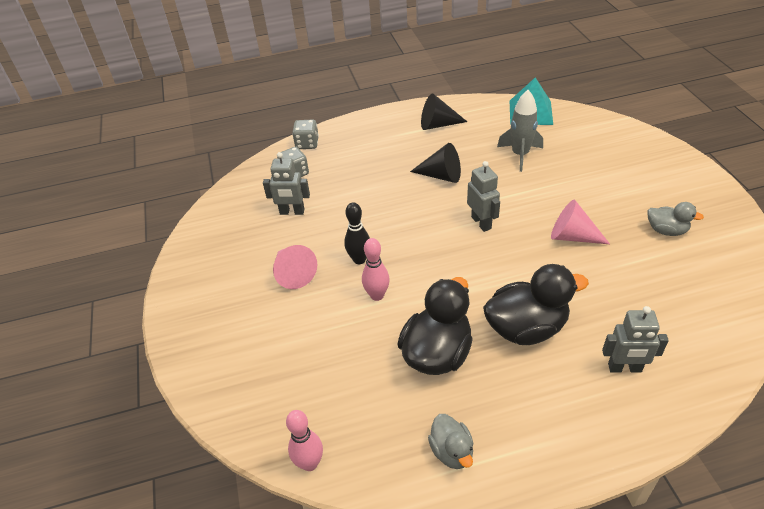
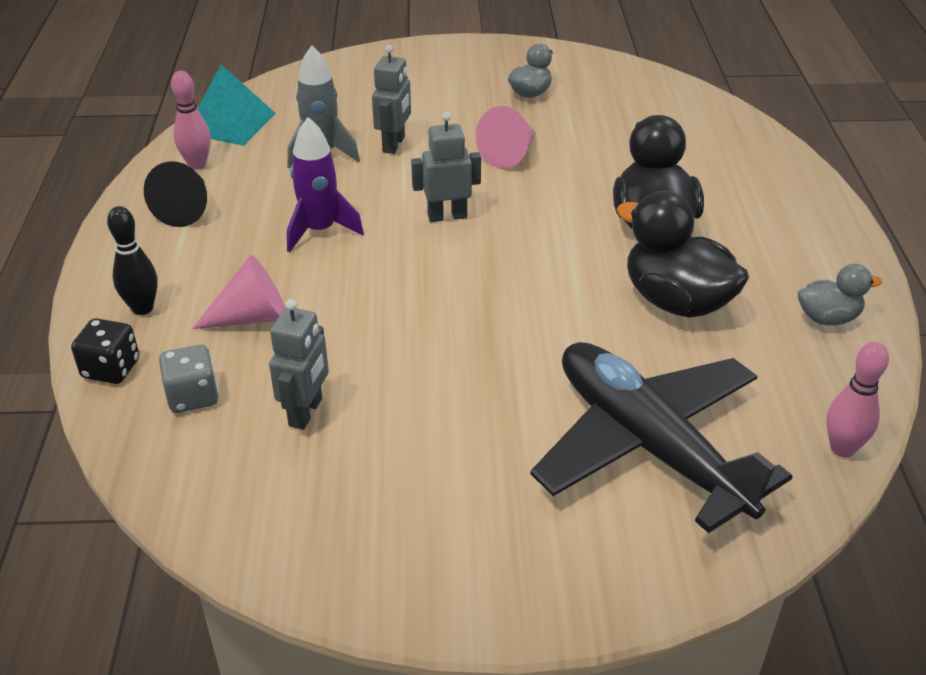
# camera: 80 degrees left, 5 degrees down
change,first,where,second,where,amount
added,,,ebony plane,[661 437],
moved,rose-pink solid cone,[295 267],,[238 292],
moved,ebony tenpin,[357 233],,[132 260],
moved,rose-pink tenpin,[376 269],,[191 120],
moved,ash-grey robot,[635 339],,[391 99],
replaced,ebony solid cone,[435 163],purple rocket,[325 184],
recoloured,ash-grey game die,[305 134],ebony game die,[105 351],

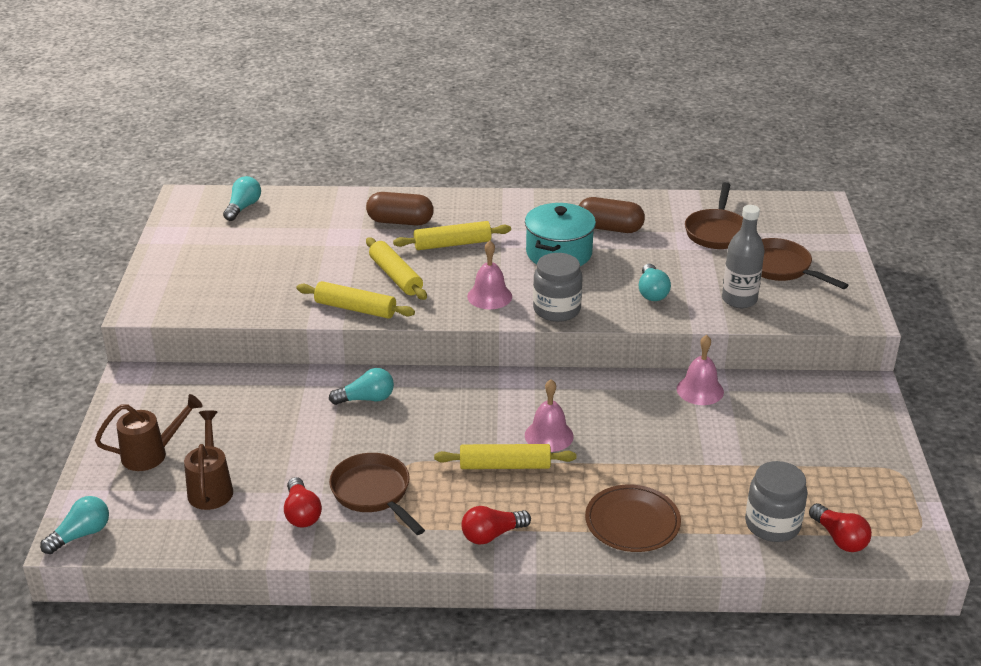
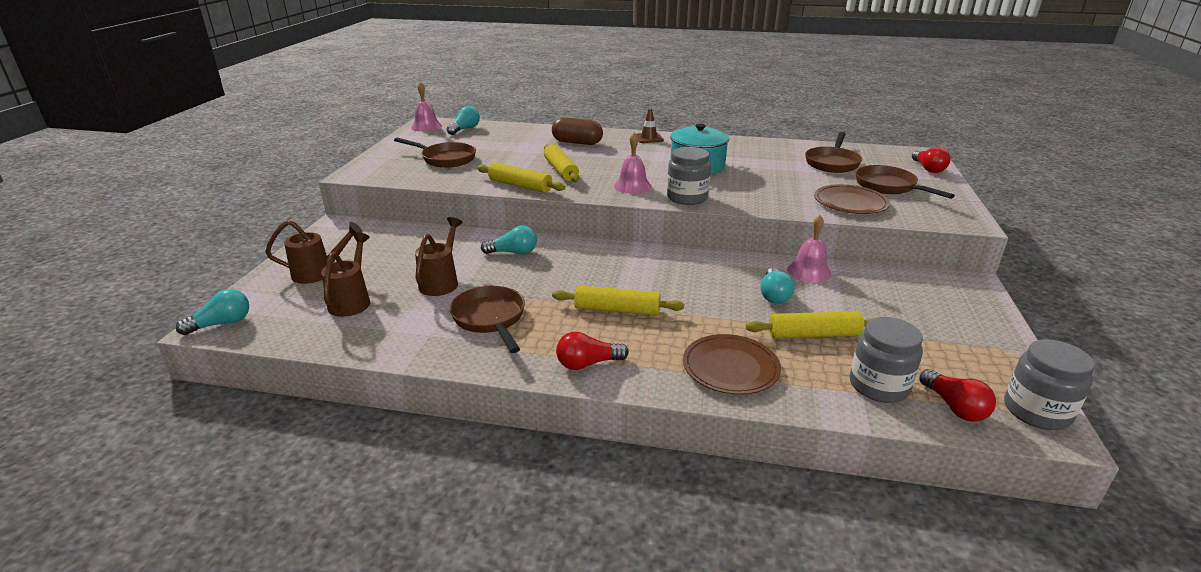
# camera: 10 degrees right, 5 degrees down
change,first,where,second,where,amount
removed,brown pill,[611 215],,,
added,,,brown frying pan,[435 153],
added,,,brown watering pot,[439 256],
added,,,brown road cone,[650 126],
added,,,ash-grey preserve jar,[1049 384],
moved,red light bulb,[303 502],,[931 160],
moved,yellow pastry roller,[452 235],,[811 324],
moved,rose-pink bell,[549 415],,[426 107],
moved,turquoise light bulb,[655 282],,[777 286],
replaced,ash-grey bottle,[743 256],brown dinner plate,[852 199],

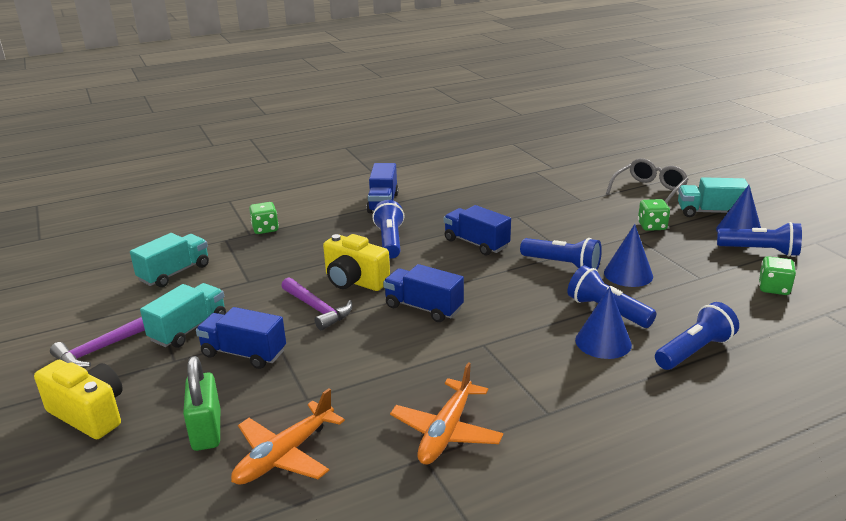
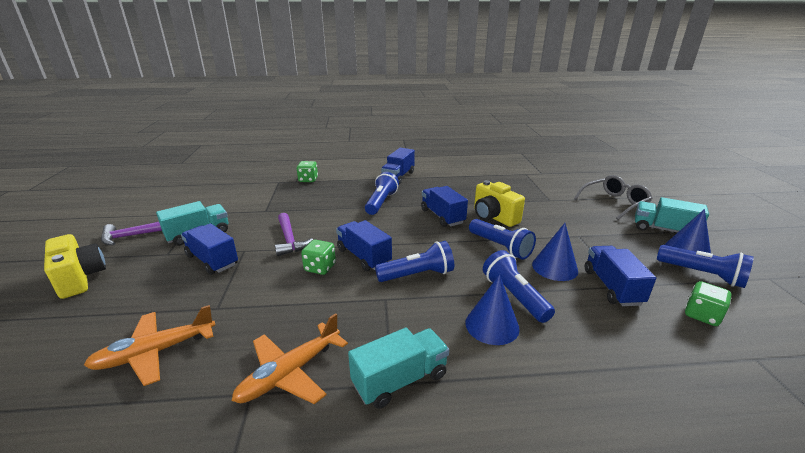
# camera: 20 degrees right, 0 degrees up
change,first,where,second,where,amount
removed,leaf-green lock,[201 403],,,
added,,,royal blue truck,[620 276],
moved,turquoise truck,[169 260],,[398 368],
moved,yellow photo camera,[356 262],,[499 203],
moved,leaf-green game die,[654 215],,[318 257],
moved,royal blue flashlight,[697 336],,[414 261],

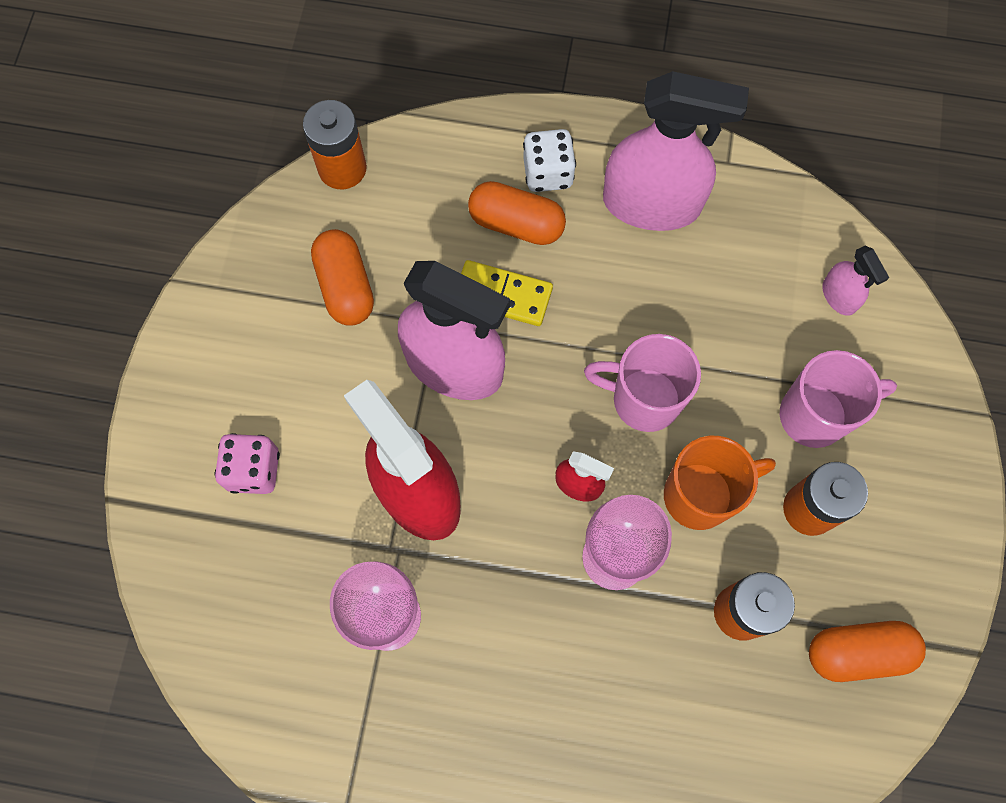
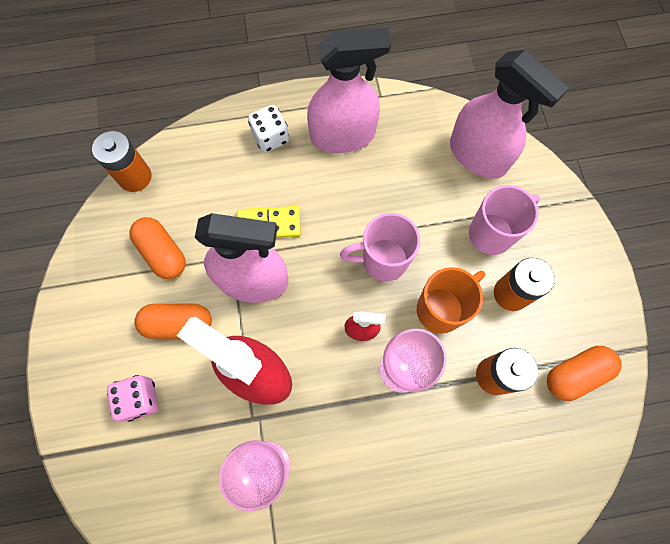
# camera: 20 degrees left, 0 degrees up
change,first,where,second,where,amount
moved,orange-coloured pill,[517 213],,[173 321],
resized,rose-pink spray bottle,[855 281],,[509 114],x2.21

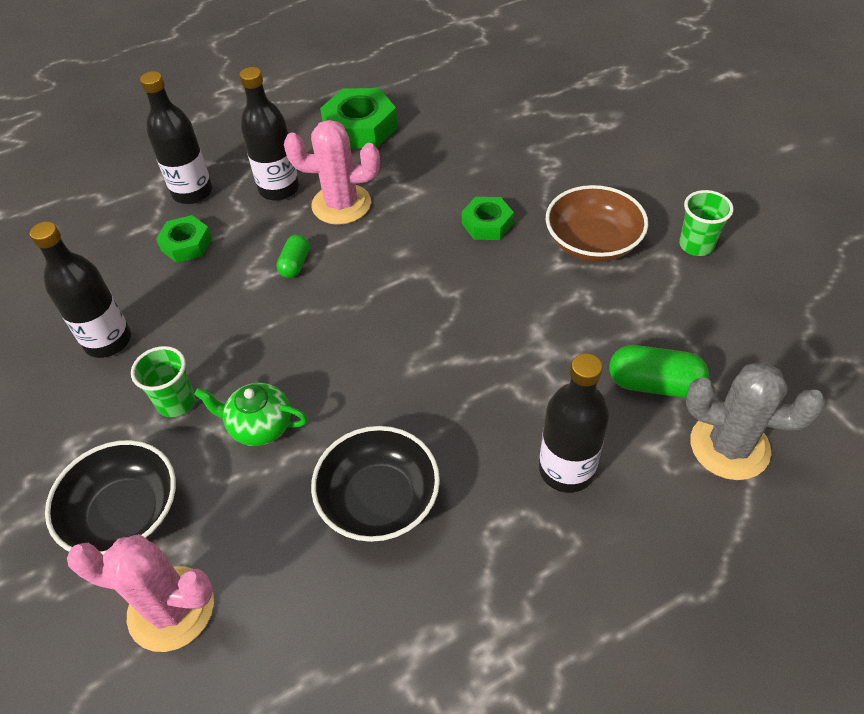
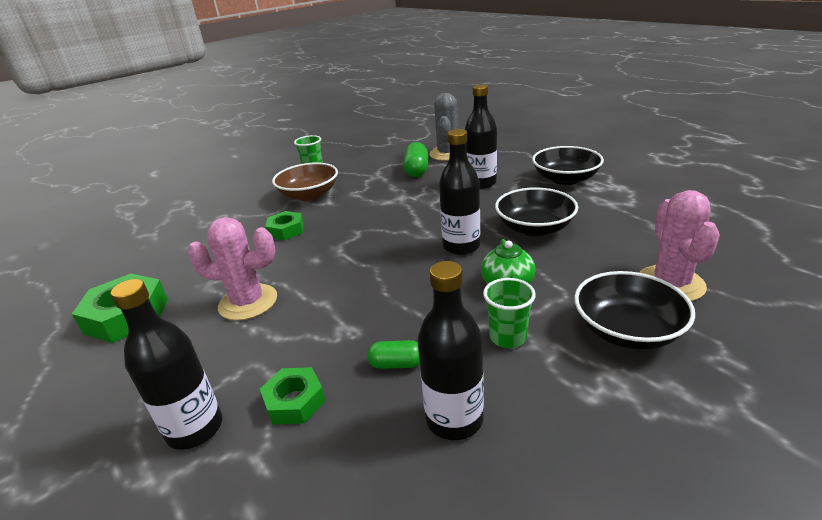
# camera: 100 degrees left, 20 degrees down
change,first,where,second,where,amount
added,,,ebony deep dish,[568 165],
moved,ebony bottle,[269 134],,[459 192],
moved,leaf-green pill,[292 256],,[393 354],
turned,rose-pink cactus,[332 172],,[232 269],75 degrees counterclockwise

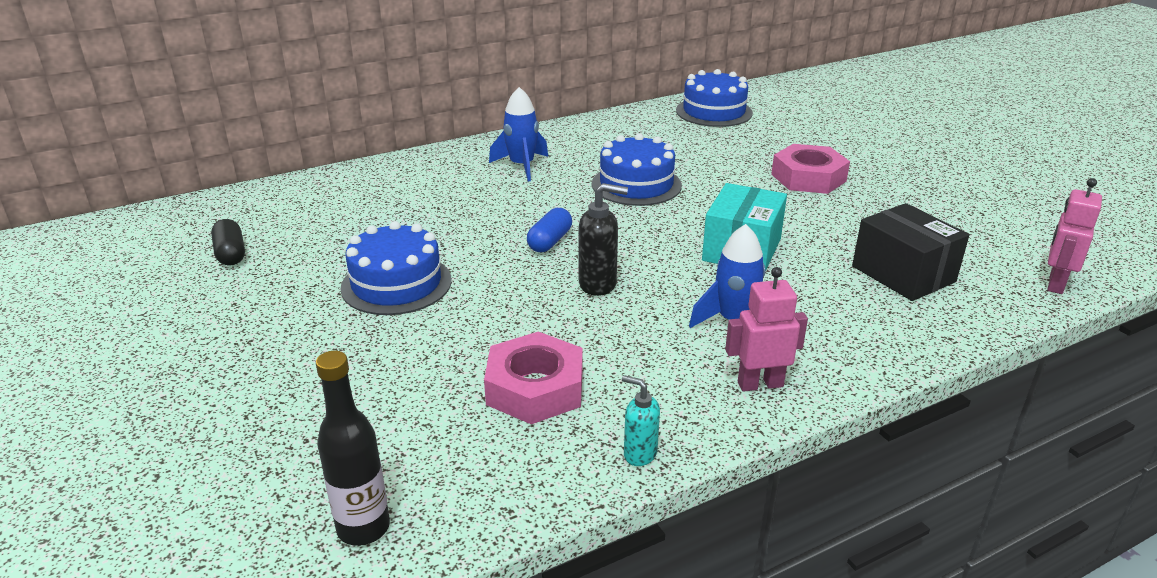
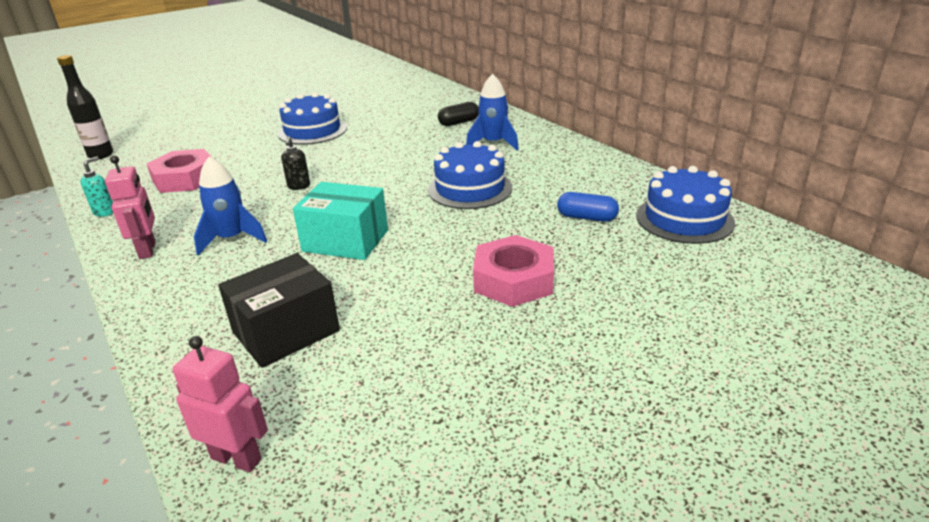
# camera: 85 degrees right, 0 degrees up
change,first,where,second,where,amount
moved,ebony pill,[228 242],,[458 114],
moved,royal blue pill,[549 230],,[588 207],
resized,ebony soap dispenser,[603 239],,[295 163],x0.65

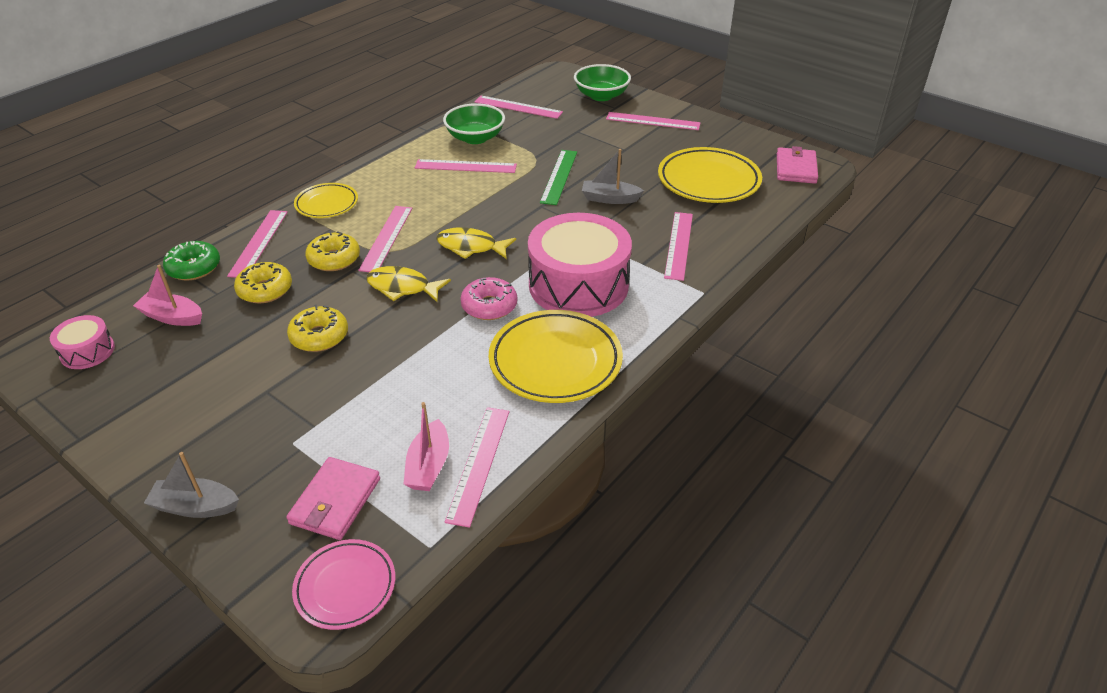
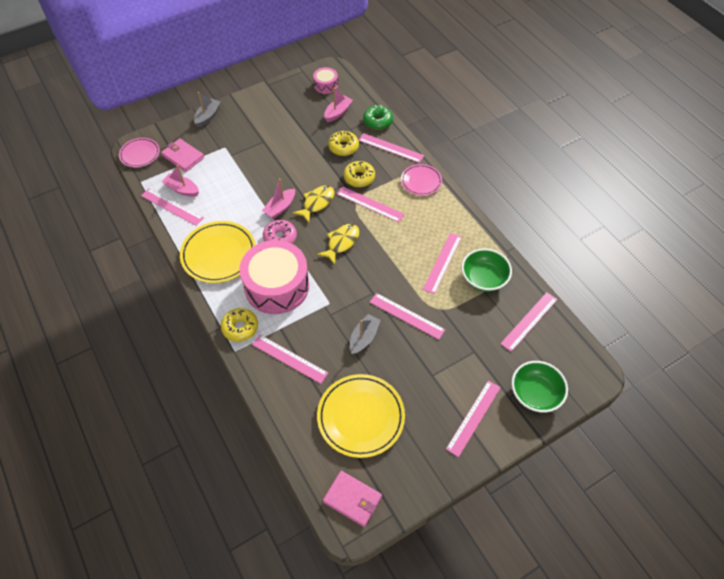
# camera: 110 degrees right, 15 degrees up
change,first,where,second,where,amount
added,,,rose-pink boat,[278 199],
moved,yellow donut,[317 328],,[239 325],
recoloured,yellow dinner plate,[326 200],rose-pink dinner plate,[421 180],
recoloured,leaf-green straightedge,[558 177],rose-pink straightedge,[407 316],

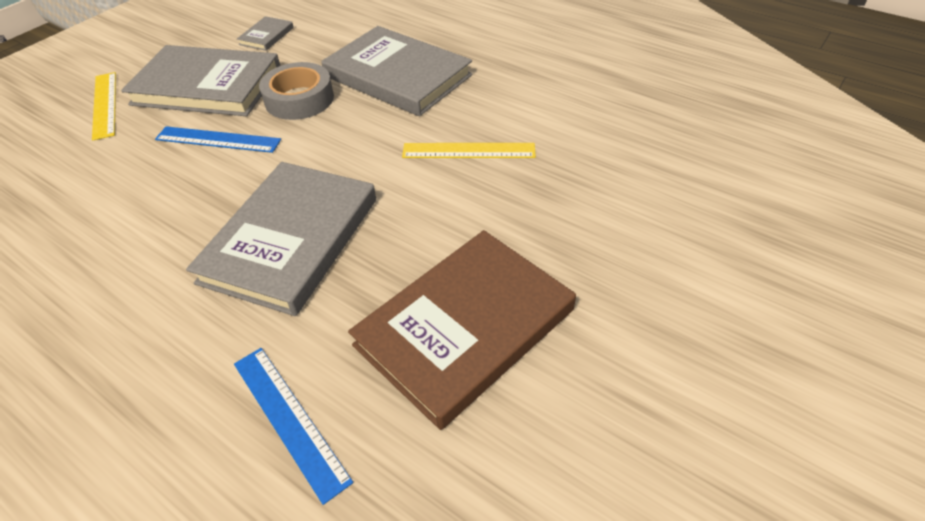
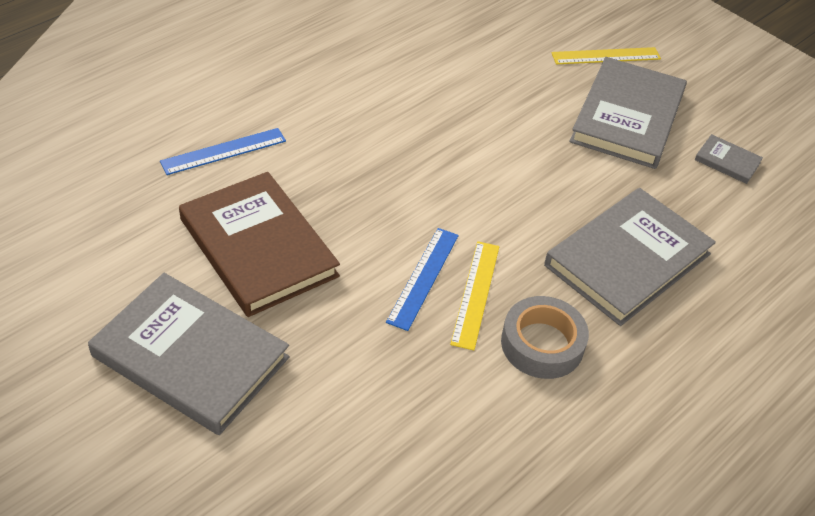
# camera: 95 degrees right, 0 degrees up
change,first,where,second,where,amount
moved,royal blue straightedge,[218 139],,[422 279],
moved,ash-grey hardback,[281 239],,[189 354],
moved,ash-grey roll of tape,[296 91],,[545 337],

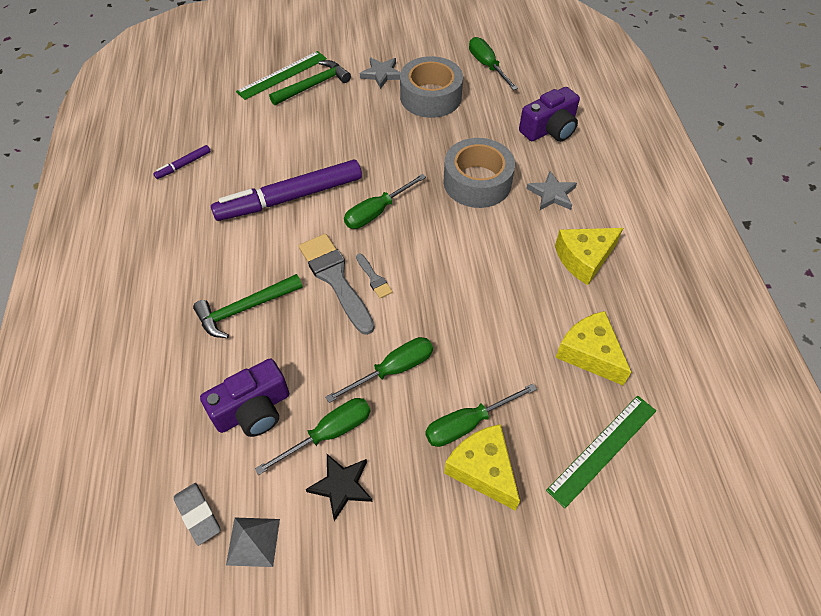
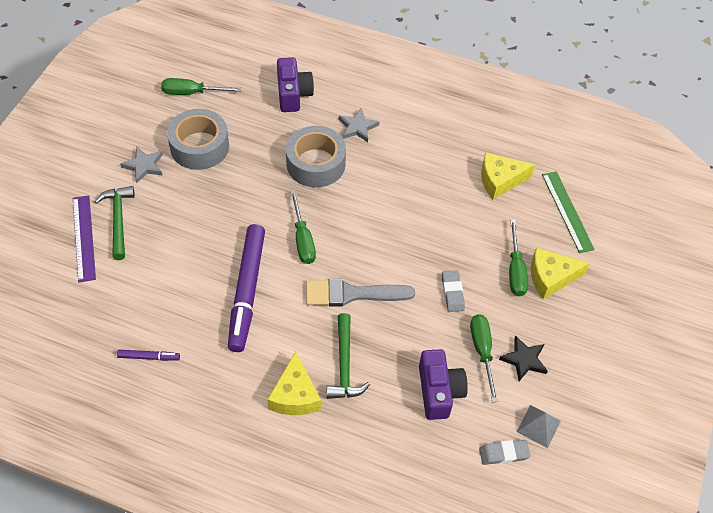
# camera: 65 degrees left, 0 degrees up
change,first,where,second,where,amount
removed,ash-grey brush,[374 276],,,
moved,yellow cheese,[589 256],,[294 383],
replaced,leaf-green screwdriver,[379 370],ash-grey pencil eraser,[453 291],
recoloured,leaf-green straightedge,[281 75],purple straightedge,[84 239],
turned,purple marker pen,[182 162],,[148 355],75 degrees counterclockwise

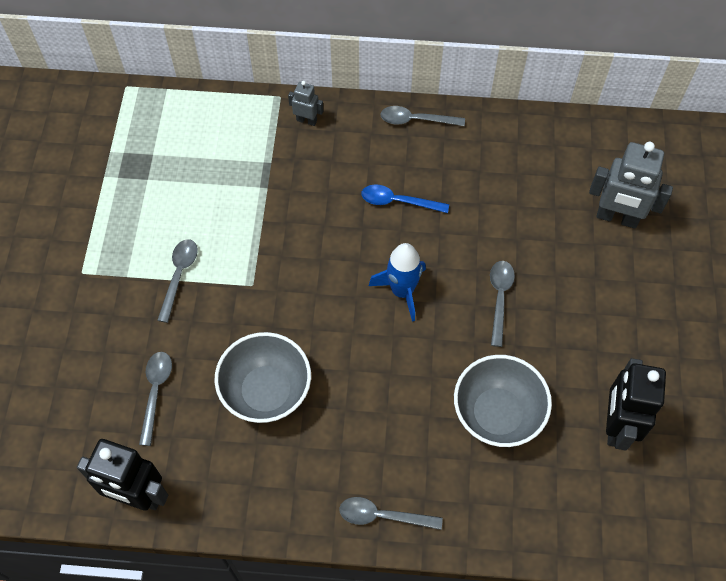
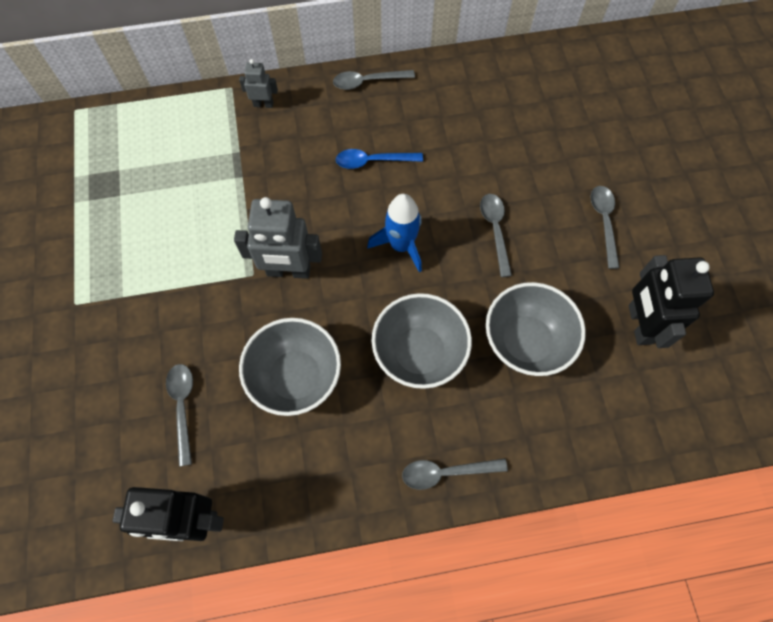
# camera: 15 degrees left, 5 degrees up
change,first,where,second,where,amount
added,,,ash-grey deep dish,[422 341],
moved,ash-grey tablespoon,[177 281],,[605 227],
moved,ash-grey robot,[631 185],,[278 238],

